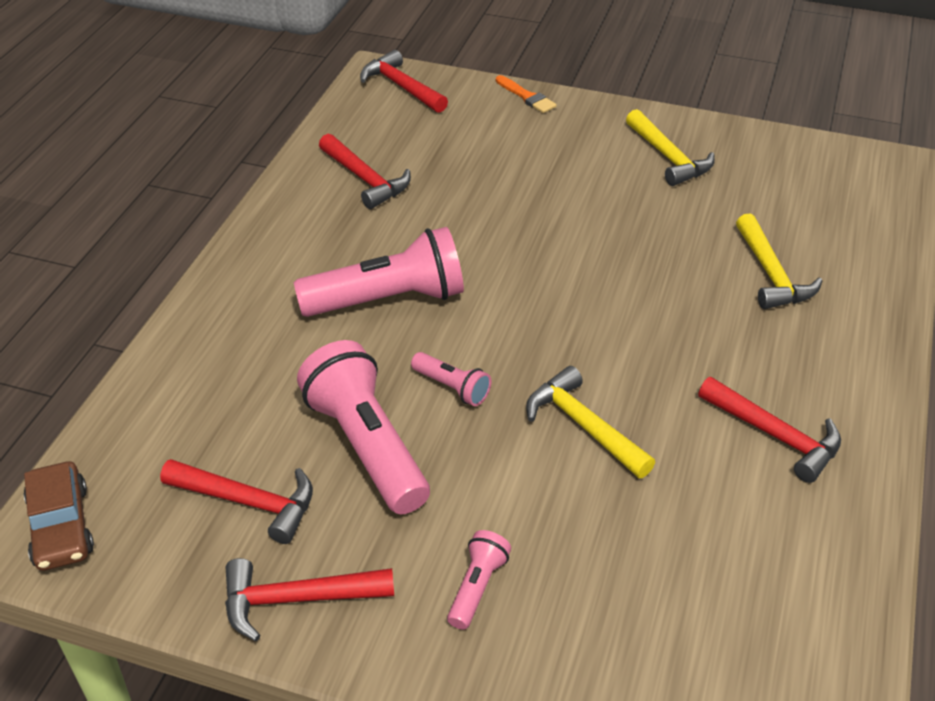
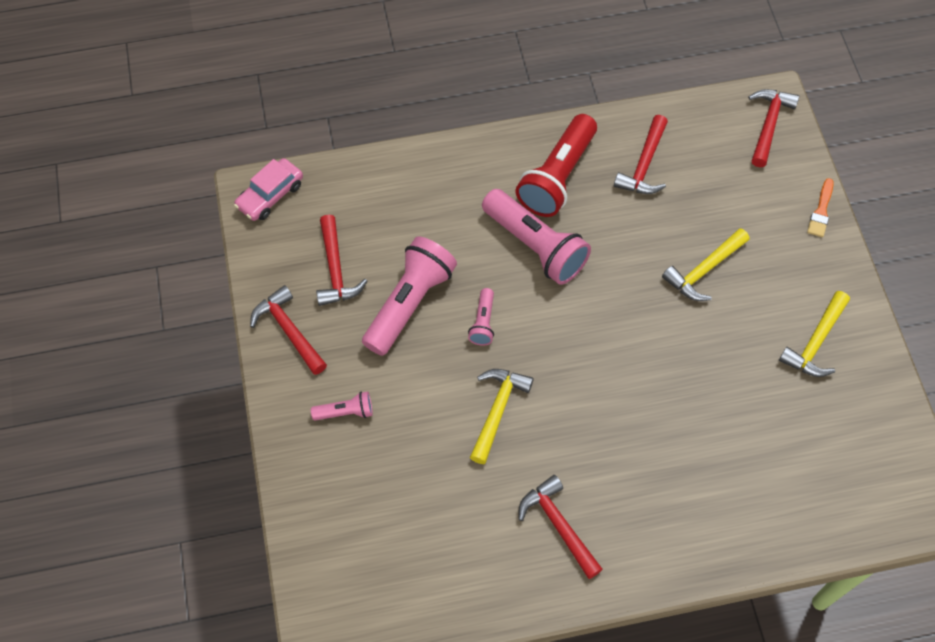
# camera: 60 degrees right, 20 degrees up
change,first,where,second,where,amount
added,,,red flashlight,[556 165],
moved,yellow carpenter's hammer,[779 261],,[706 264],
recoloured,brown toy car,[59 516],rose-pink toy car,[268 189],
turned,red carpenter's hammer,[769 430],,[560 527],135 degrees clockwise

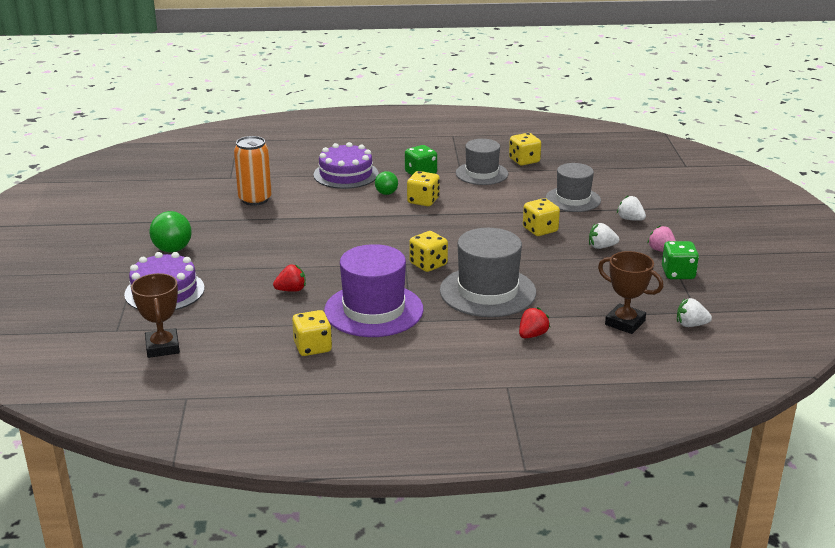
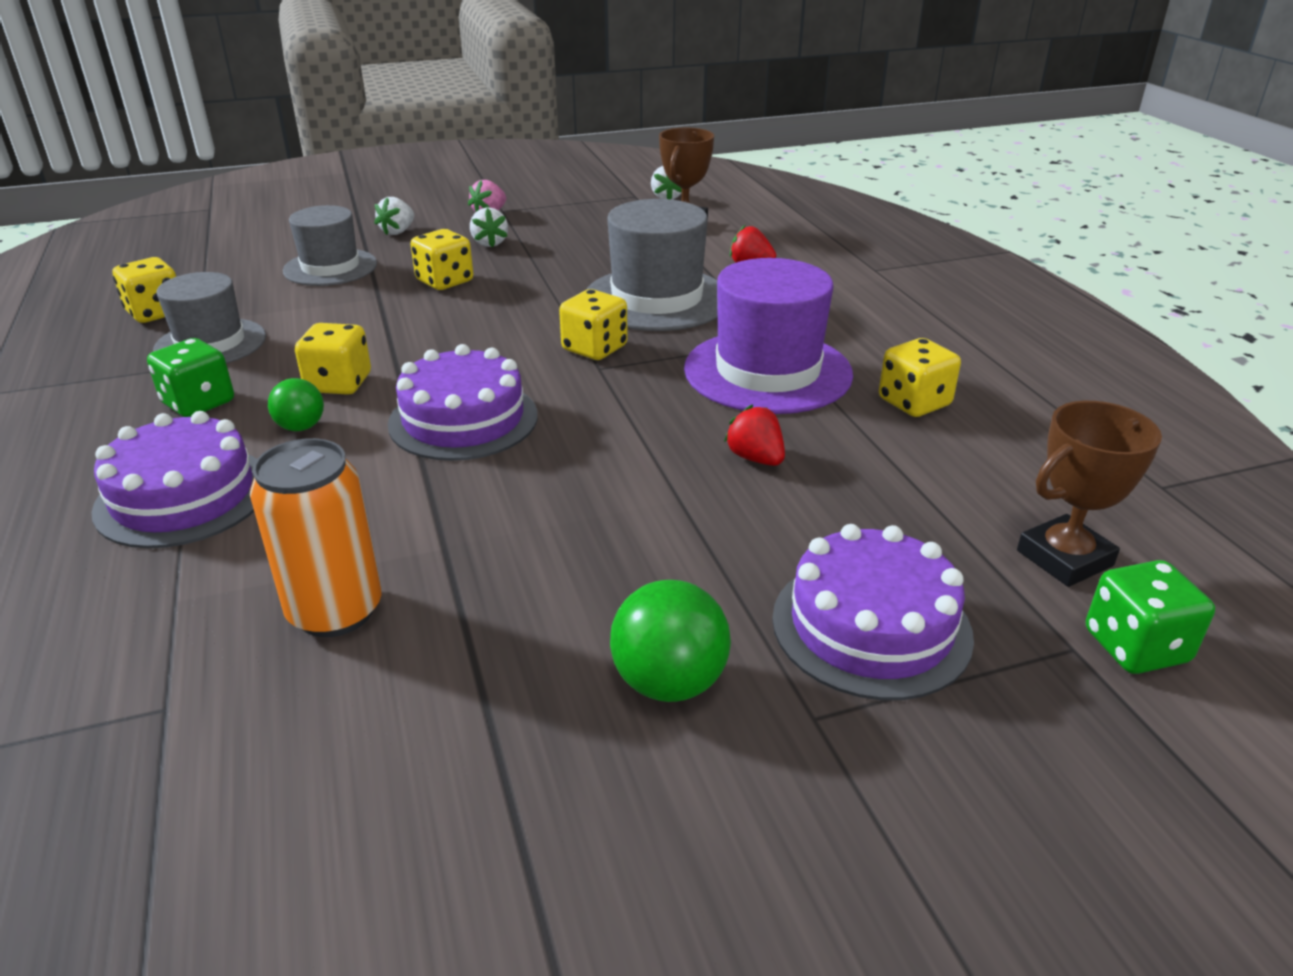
# camera: 105 degrees left, 5 degrees up
change,first,where,second,where,amount
added,,,purple gateau,[463 402],
moved,leaf-green game die,[680 260],,[1150 617],

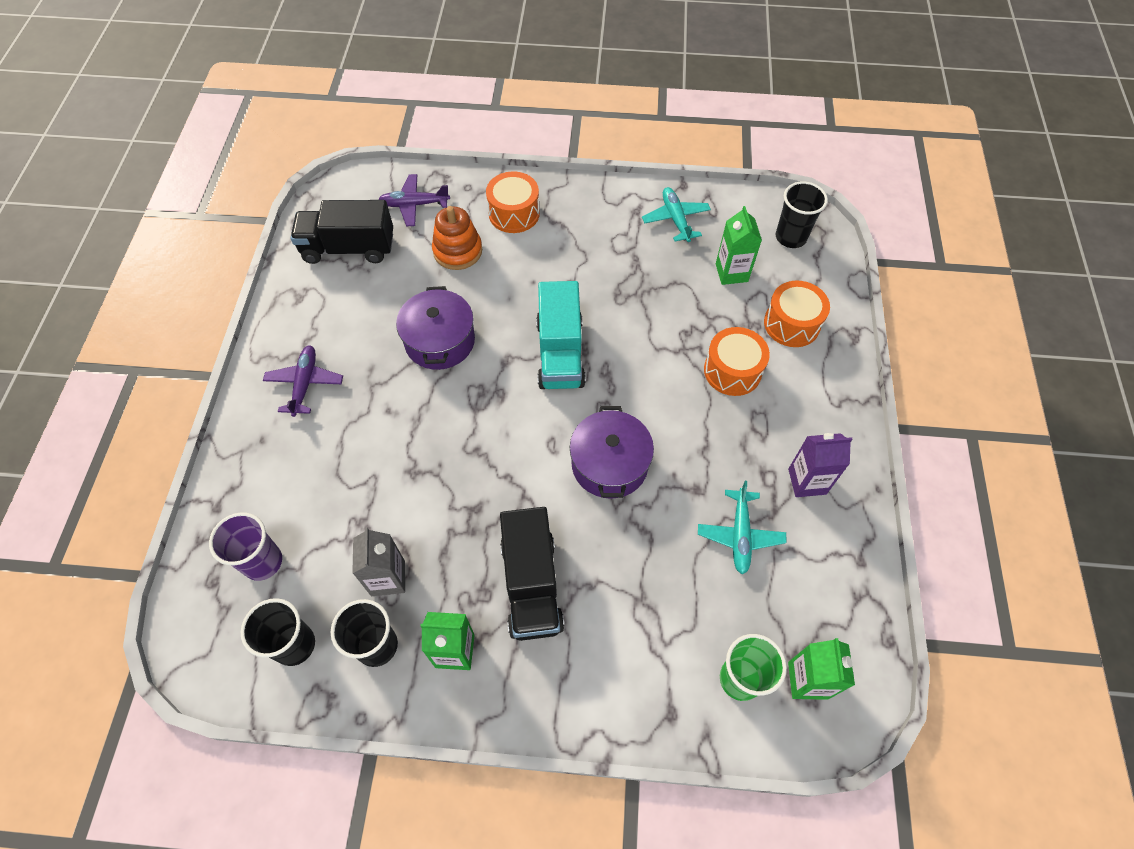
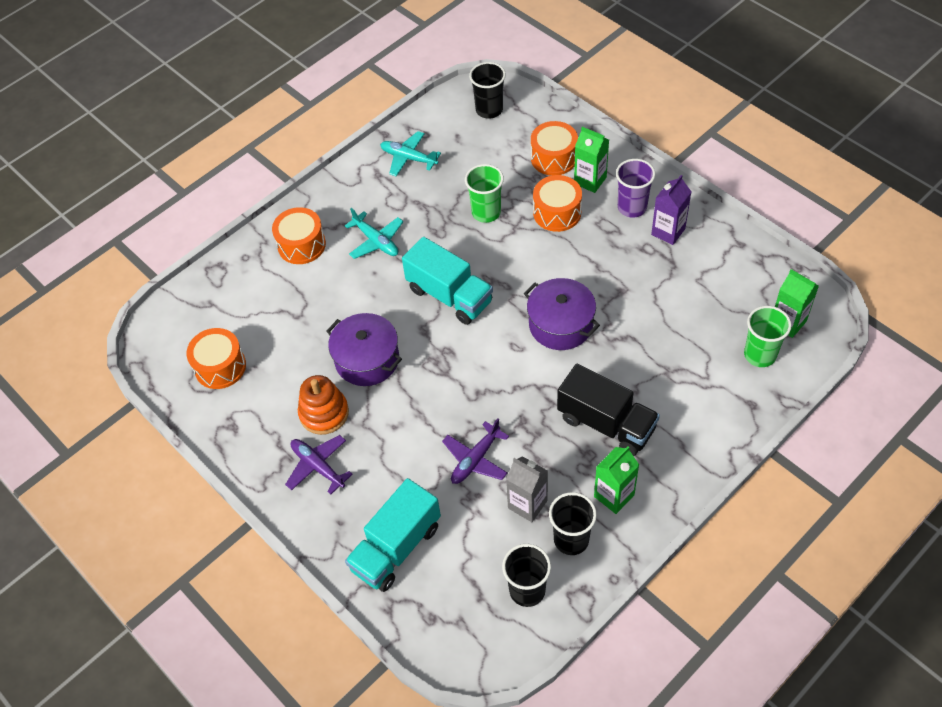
# camera: 45 degrees left, 5 degrees down
change,first,where,second,where,amount
added,,,turquoise truck,[393 535],
added,,,leaf-green beaker,[484 193],
moved,purple beaker,[245 546],,[635 188],
moved,purple plane,[414 200],,[475 451],
moved,orange-coloured stacking rings,[457 238],,[323 405],
moved,turquoise plane,[742 528],,[374 233],
moved,leaf-green juice carton,[739 245],,[591 160],
replaced,ebony truck,[341 232],orange-coloured toy drum,[216 358],

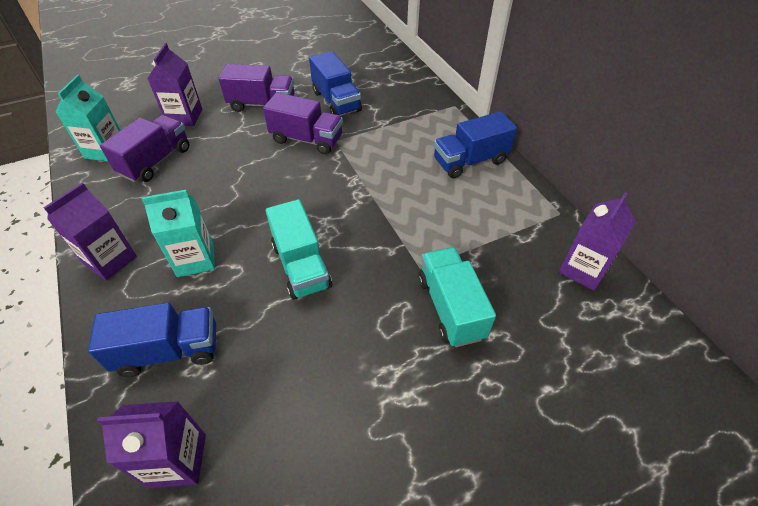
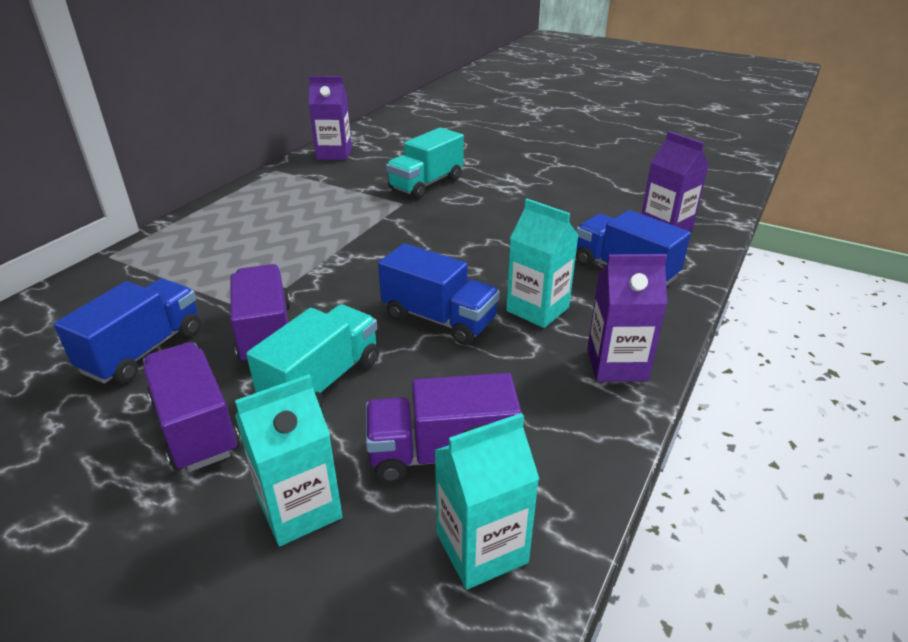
# camera: 125 degrees left, 15 degrees down
change,first,where,second,where,amount
moved,turquoise truck,[299 249],,[312 356],
moved,royal blue truck,[475 145],,[439 294],
recoloured,purple juice carton,[174 84],turquoise juice carton,[288 460],

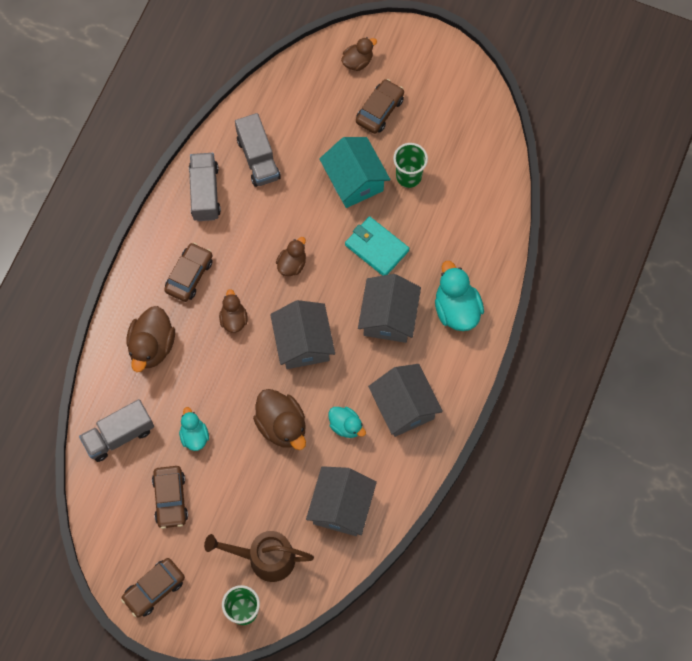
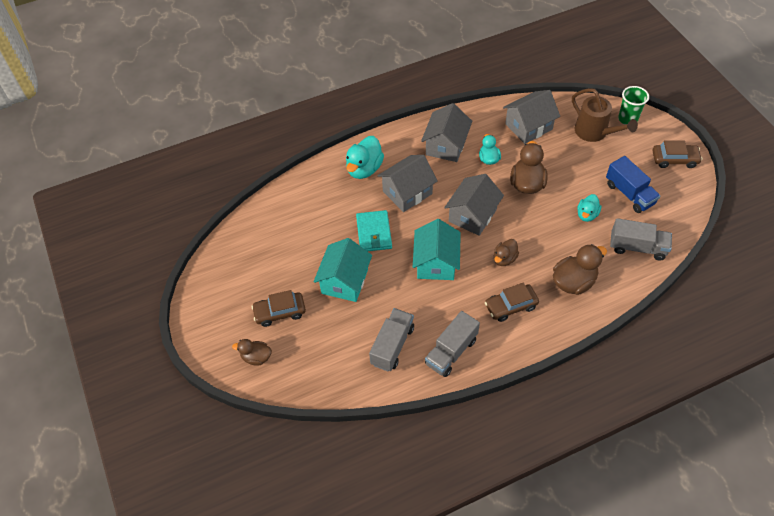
# camera: 135 degrees left, 15 degrees down
change,first,where,second,where,amount
removed,leaf-green beaker,[410 165],,,
replaced,brown toy car,[170 497],royal blue truck,[633 184],
replaced,brown toy duck,[291 256],turquoise house,[437 249],

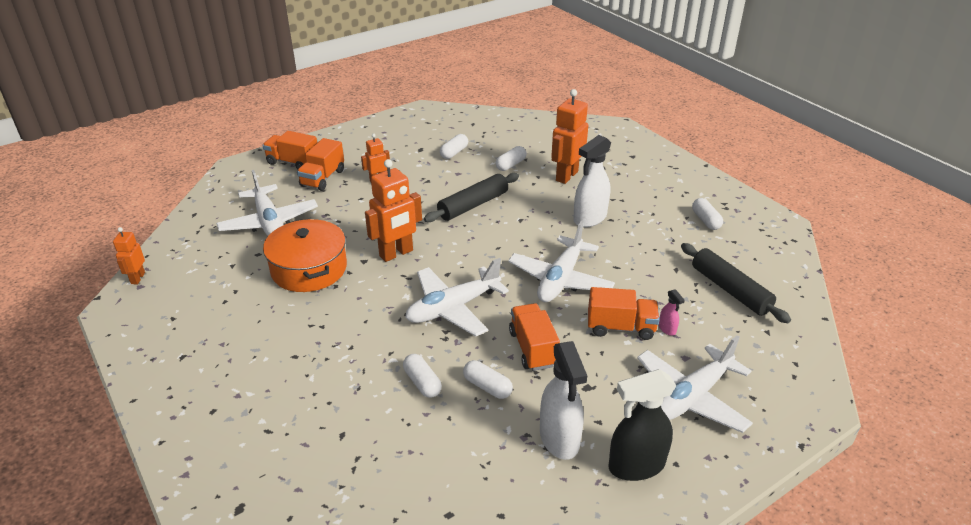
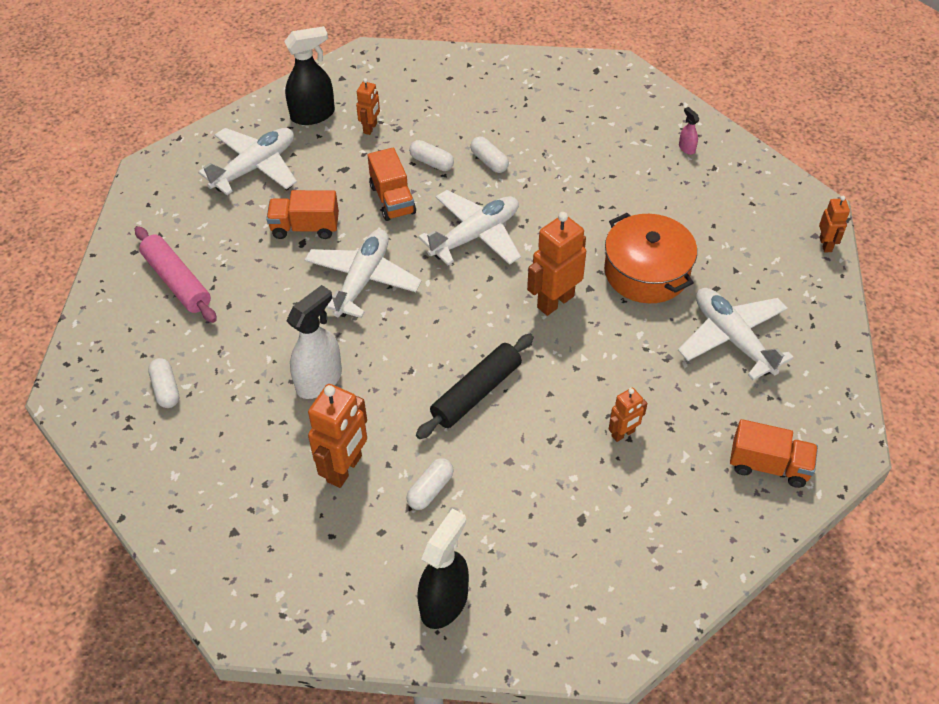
# camera: 175 degrees right, 15 degrees up
change,first,where,second,where,amount
removed,orange-coloured truck,[320 164],,,
removed,snow-white pill,[454 146],,,
added,,,ebony spray bottle,[443 569],
moved,rose-pink spray bottle,[672 312],,[689 131],
replaced,snow-white spray bottle,[563 400],orange-coloured robot,[368 106],
recoloured,ebony pastry roller,[736 283],rose-pink pastry roller,[176 274],

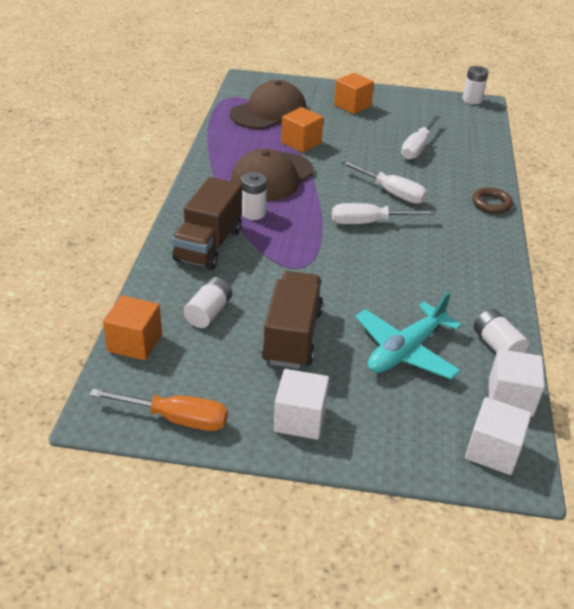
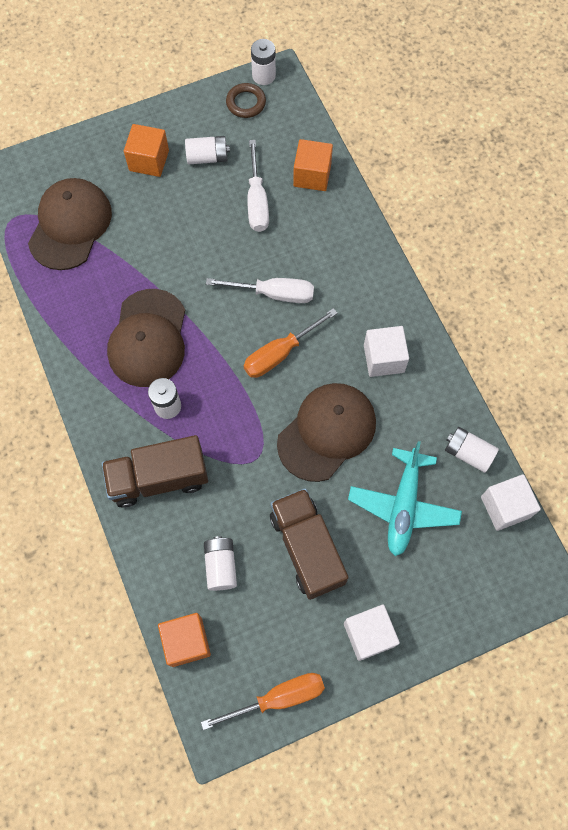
# camera: 30 degrees left, 30 degrees up
change,first,where,second,where,amount
added,,,snow-white power cell,[207 150],
added,,,brown cap,[326 432],
moved,orange-coloured cube,[302 130],,[313 165],
moved,snow-white cube,[498 436],,[386 351],
moved,brown torus,[492 200],,[246 100],
recoloured,snow-white screwdriver,[384 213],orange-coloured screwdriver,[291 343],
turned,brown truck,[207 223],,[155 471],90 degrees clockwise

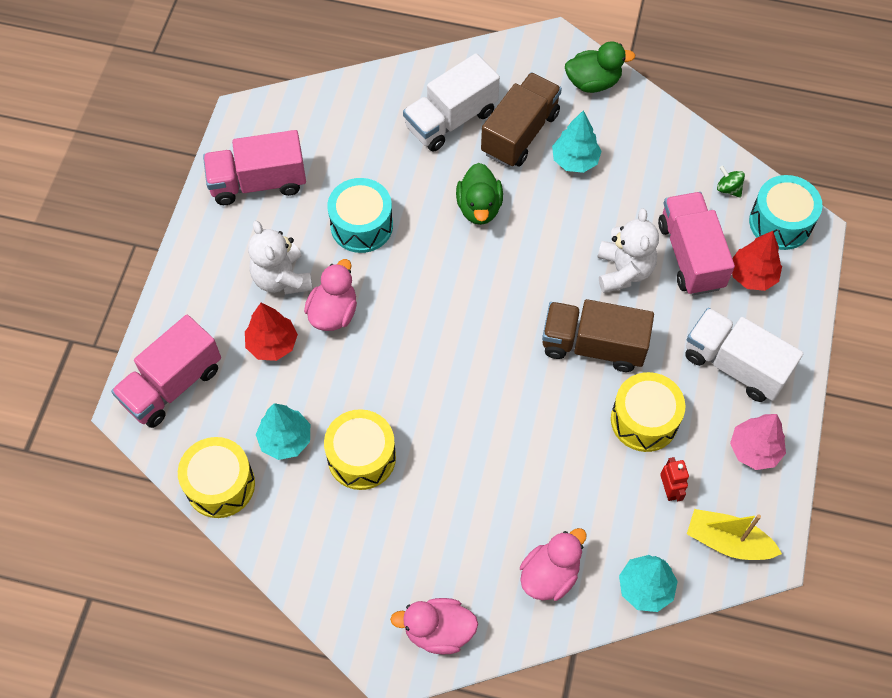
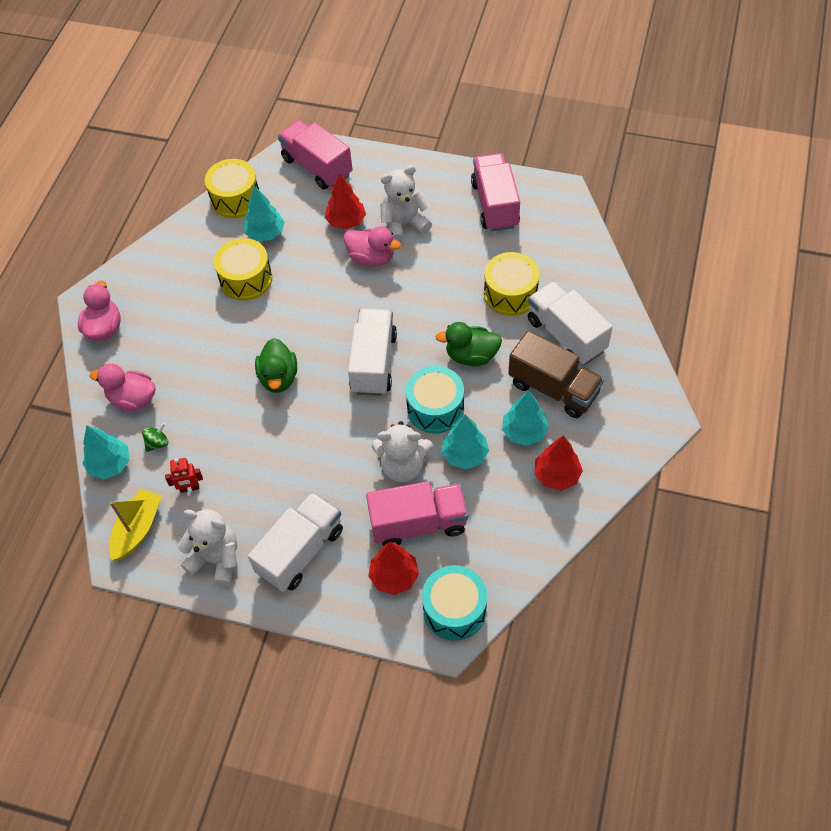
# camera: 95 degrees right, 5 degrees down
change,first,where,second,where,amount
removed,brown truck,[598 335],,,
added,,,snow-white truck,[372 352],
added,,,turquoise fir tree,[465 441],
added,,,red fir tree,[558 463],
moved,turquoise toy drum,[360 215],,[435 400],
moved,leaf-green toy duck,[600 67],,[276 365],
moved,yellow toy drum,[648 412],,[512 284],
moved,leaf-green whirligig,[731 182],,[155 437],
replaced,rose-pink fir tree,[758 442],snow-white teddy,[207 547],
turned,rose-pink toy duck,[553 564],,[123 387],150 degrees clockwise

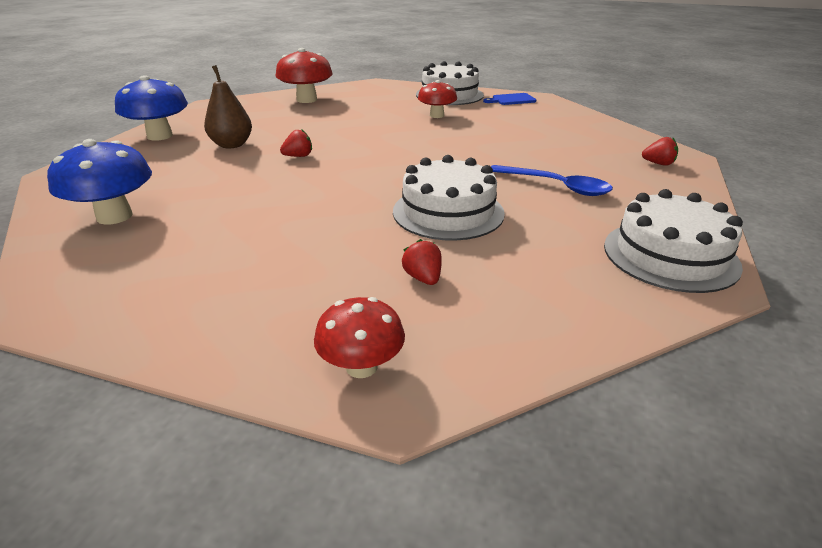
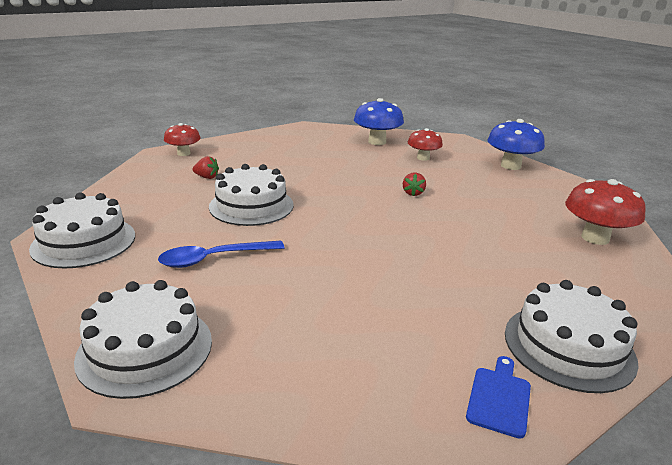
# camera: 125 degrees right, 5 degrees down
change,first,where,second,where,amount
removed,brown pear,[228 106],,,
moved,red toadstool,[437 99],,[425 144],
replaced,red strawberry,[660 151],snow-white gateau,[143 339],

